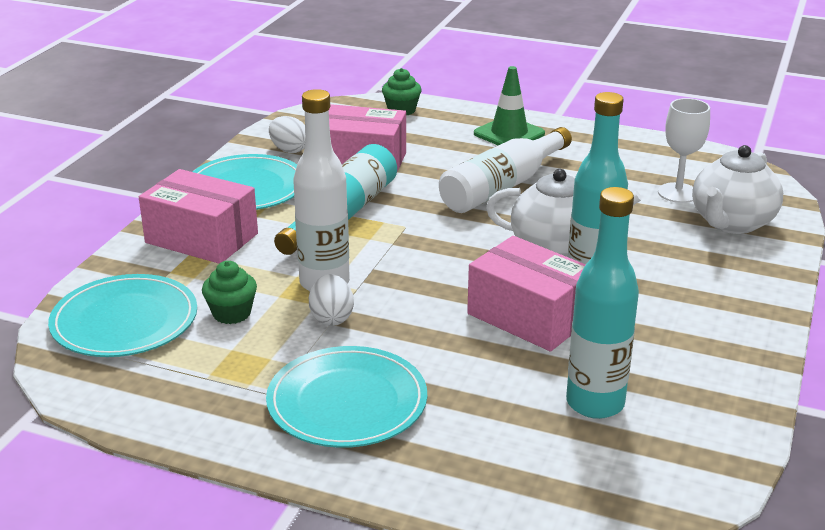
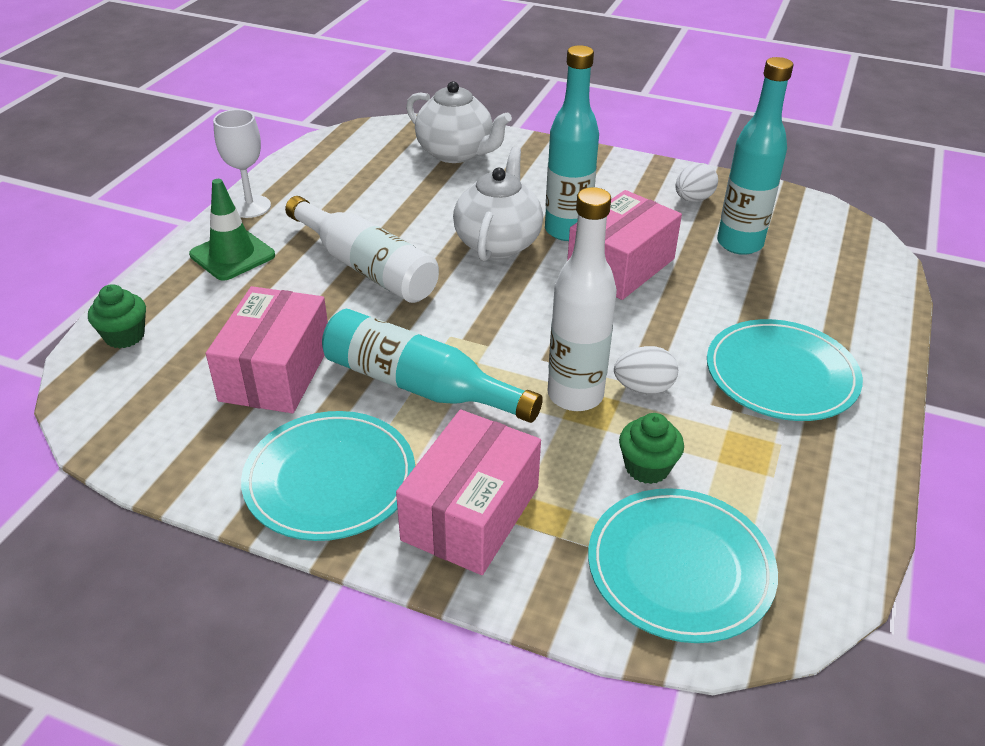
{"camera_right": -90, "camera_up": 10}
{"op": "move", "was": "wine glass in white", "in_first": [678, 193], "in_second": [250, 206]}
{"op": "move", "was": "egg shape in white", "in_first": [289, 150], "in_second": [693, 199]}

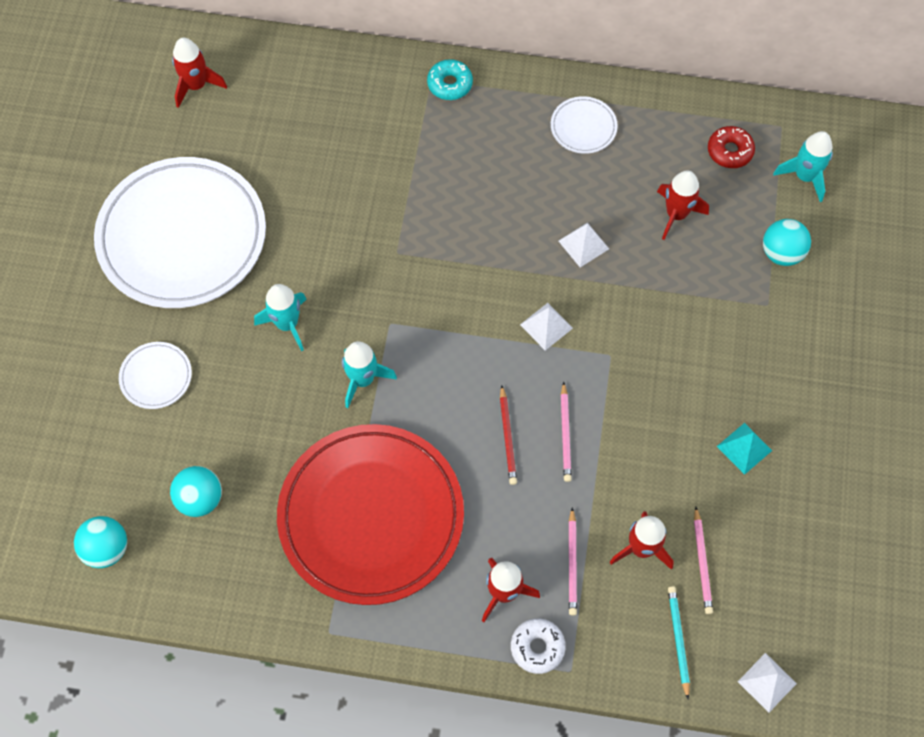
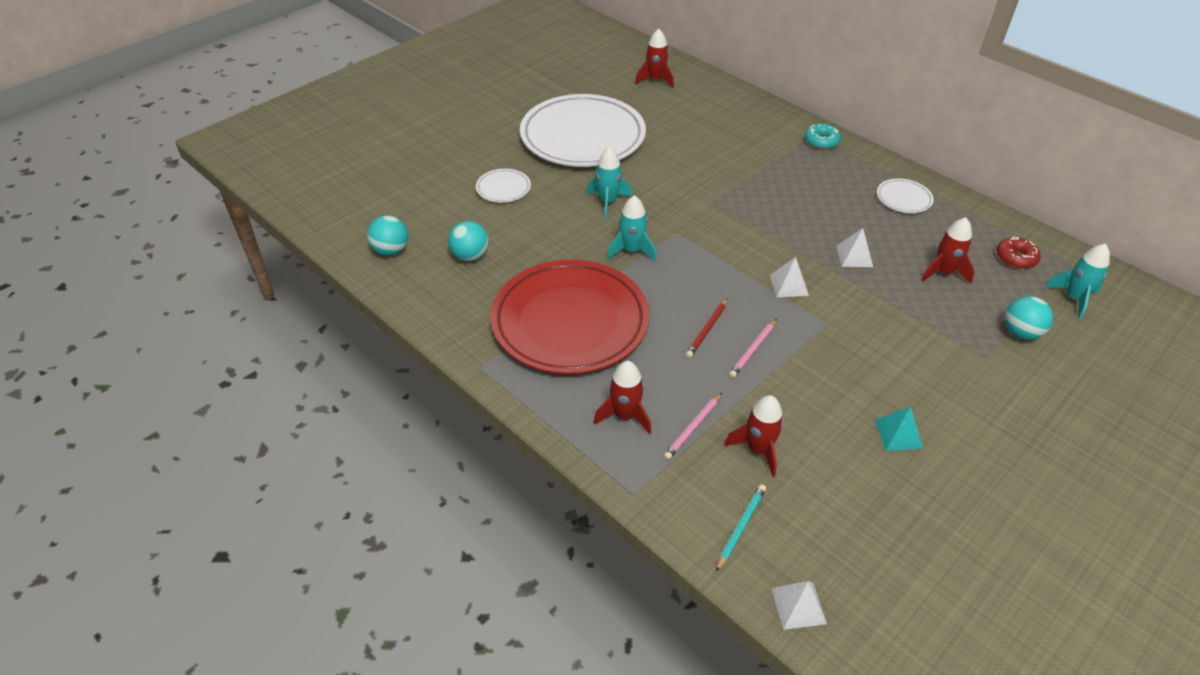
{"camera_right": 35, "camera_up": -20}
{"op": "delete", "was": "doughnut in white", "in_first": [537, 647]}
{"op": "delete", "was": "wooden pencil in pink", "in_first": [702, 562]}

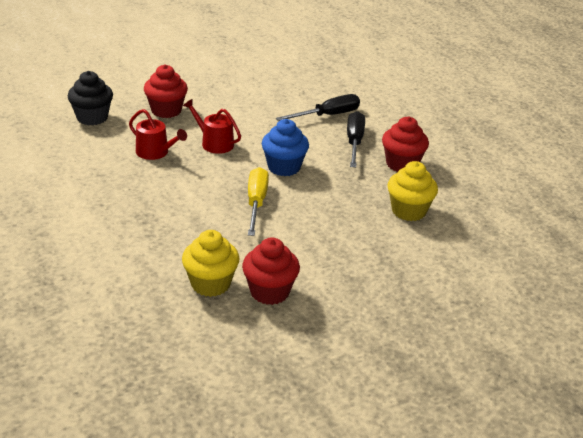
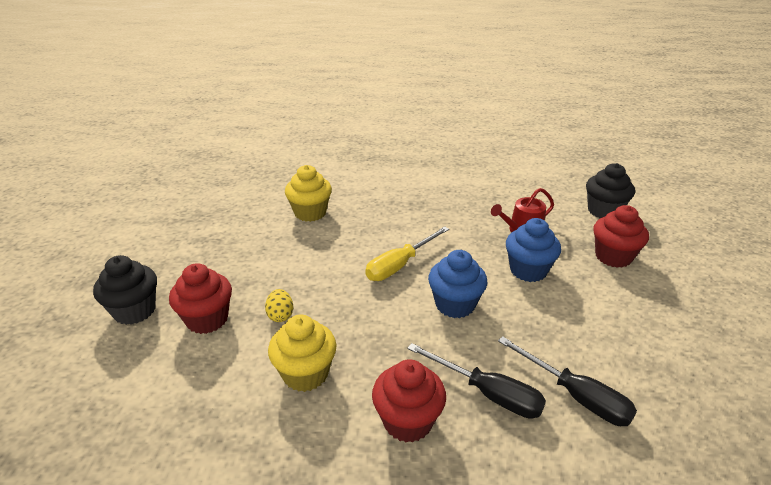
{"camera_right": 120, "camera_up": 0}
{"op": "insert", "now": "cupcake in black", "in_second": [134, 311]}
{"op": "move", "was": "cupcake in crimson", "in_first": [269, 292], "in_second": [207, 319]}
{"op": "insert", "now": "egg shape in bright yellow", "in_second": [280, 315]}
{"op": "rotate", "was": "screwdriver in bright yellow", "in_first": [256, 203], "in_second": [399, 265], "clockwise": 105}
{"op": "rotate", "was": "screwdriver in black", "in_first": [327, 115], "in_second": [575, 396], "clockwise": -45}
{"op": "replace", "was": "watering pot in crimson", "now": "cupcake in cobalt", "in_first": [214, 143], "in_second": [528, 270]}

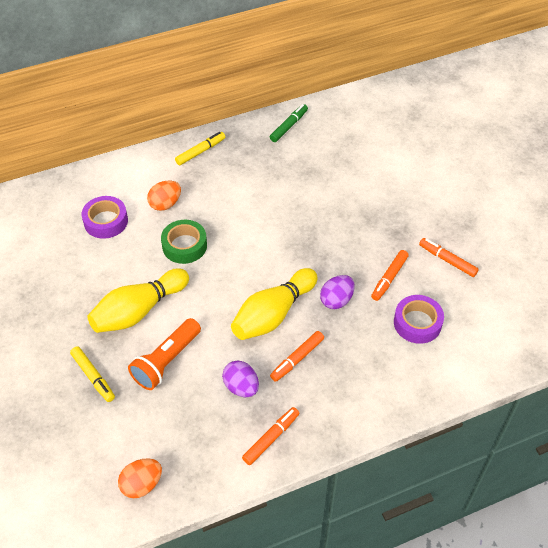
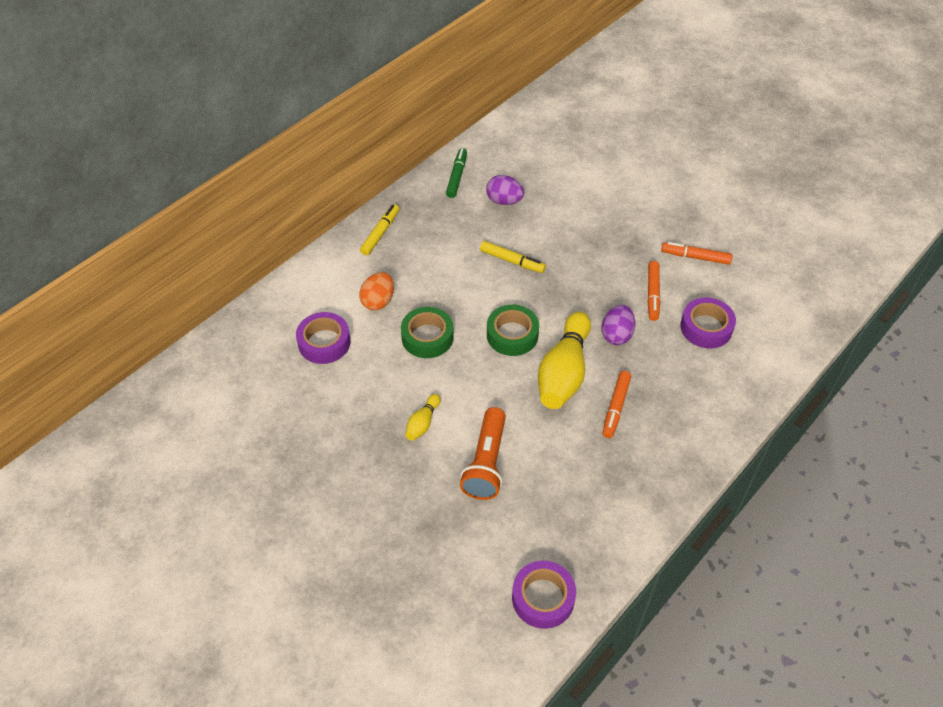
{"camera_right": -25, "camera_up": 0}
{"op": "resize", "was": "bowling pin in bright yellow", "in_first": [138, 311], "in_second": [423, 423], "ratio": 0.46}
{"op": "move", "was": "felt pen in bright yellow", "in_first": [93, 377], "in_second": [512, 261]}
{"op": "move", "was": "egg shape in violet", "in_first": [241, 387], "in_second": [504, 201]}
{"op": "insert", "now": "roll of tape in green", "in_second": [512, 335]}
{"op": "replace", "was": "egg shape in orange-coloured", "now": "roll of tape in violet", "in_first": [142, 484], "in_second": [543, 598]}
{"op": "delete", "was": "felt pen in orange-coloured", "in_first": [271, 438]}

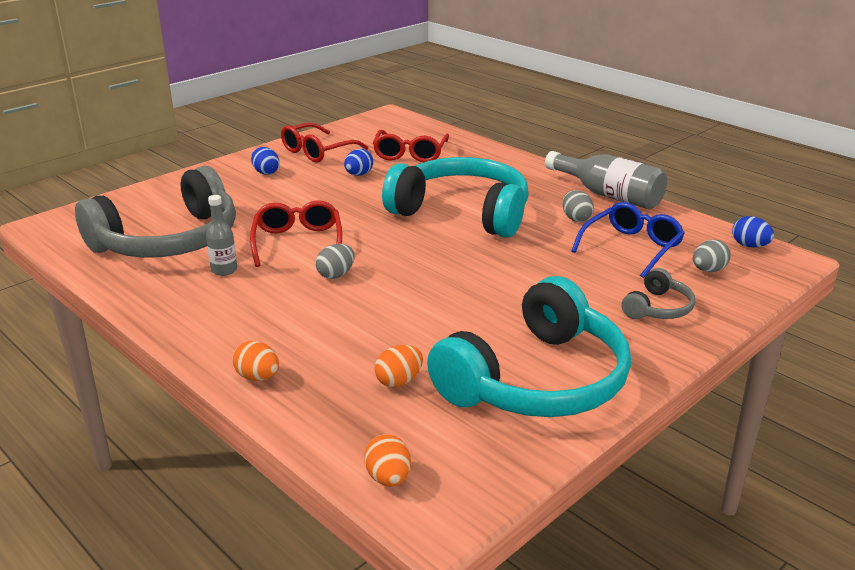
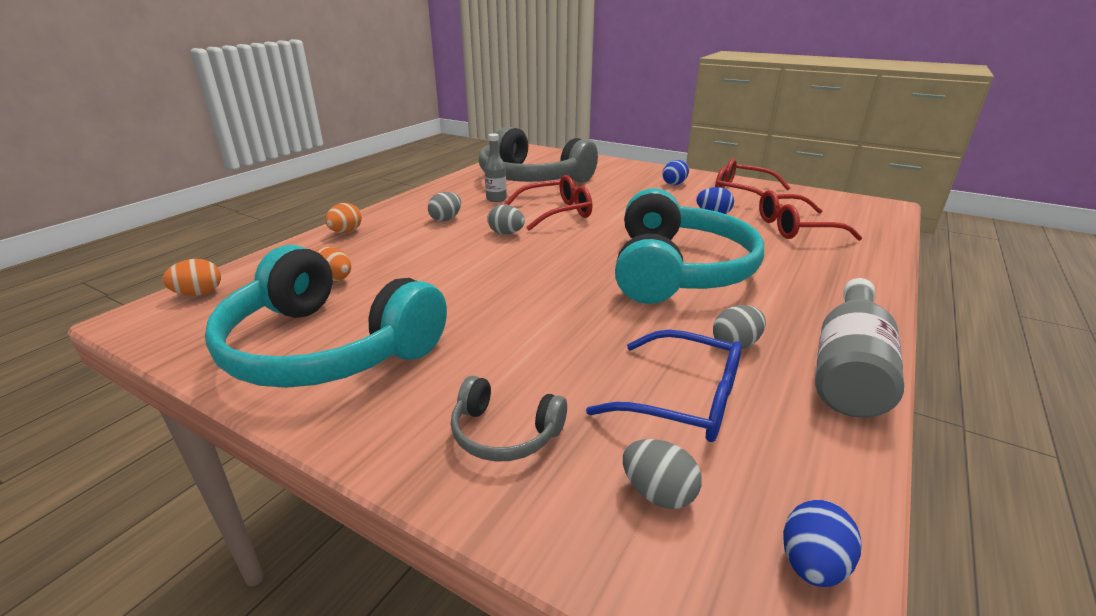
{"camera_right": 75, "camera_up": 0}
{"op": "insert", "now": "egg shape in grey", "in_second": [446, 219]}

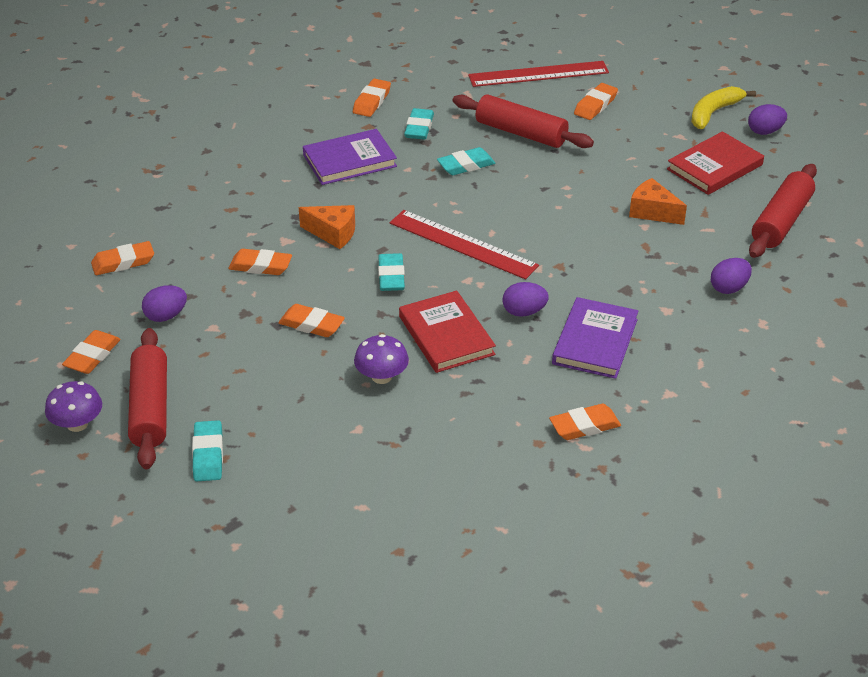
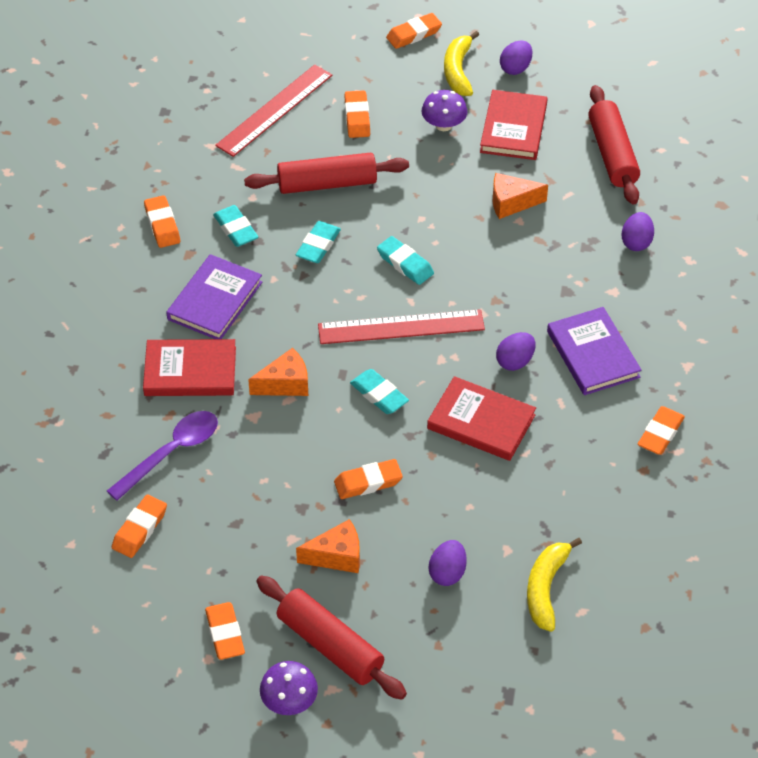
{"camera_right": -40, "camera_up": 10}
{"op": "insert", "now": "teaspoon in violet", "in_second": [172, 452]}
{"op": "insert", "now": "hardcover in crimson", "in_second": [190, 371]}
{"op": "insert", "now": "cheese in orange-coloured", "in_second": [337, 556]}
{"op": "move", "was": "eraser in aqua", "in_first": [208, 455], "in_second": [405, 264]}
{"op": "move", "was": "eraser in orange-coloured", "in_first": [260, 266], "in_second": [414, 34]}
{"op": "move", "was": "fungus in violet", "in_first": [381, 377], "in_second": [443, 125]}
{"op": "move", "was": "egg shape in violet", "in_first": [166, 316], "in_second": [447, 573]}
{"op": "insert", "now": "toy banana in bright yellow", "in_second": [545, 588]}

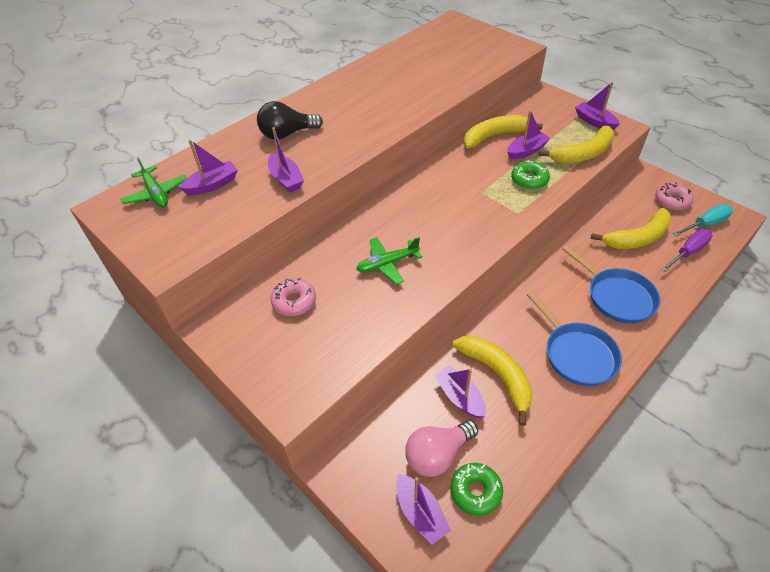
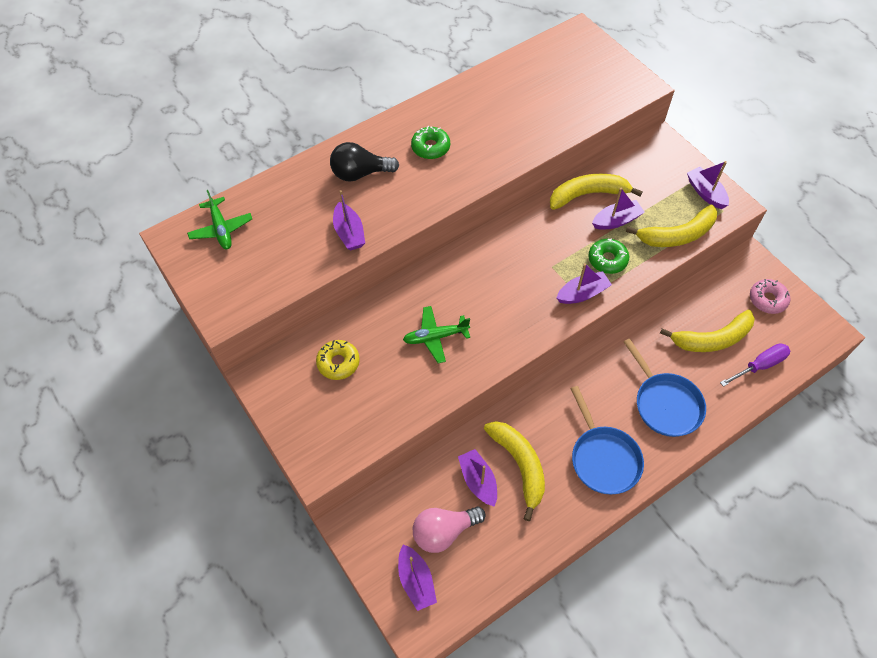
{"camera_right": 10, "camera_up": 10}
{"op": "recolor", "was": "doughnut in pink", "now": "doughnut in bright yellow", "in_first": [294, 301], "in_second": [338, 363]}
{"op": "move", "was": "doughnut in green", "in_first": [475, 491], "in_second": [430, 147]}
{"op": "move", "was": "boat in violet", "in_first": [212, 185], "in_second": [582, 293]}
{"op": "delete", "was": "screwdriver in aqua", "in_first": [706, 224]}

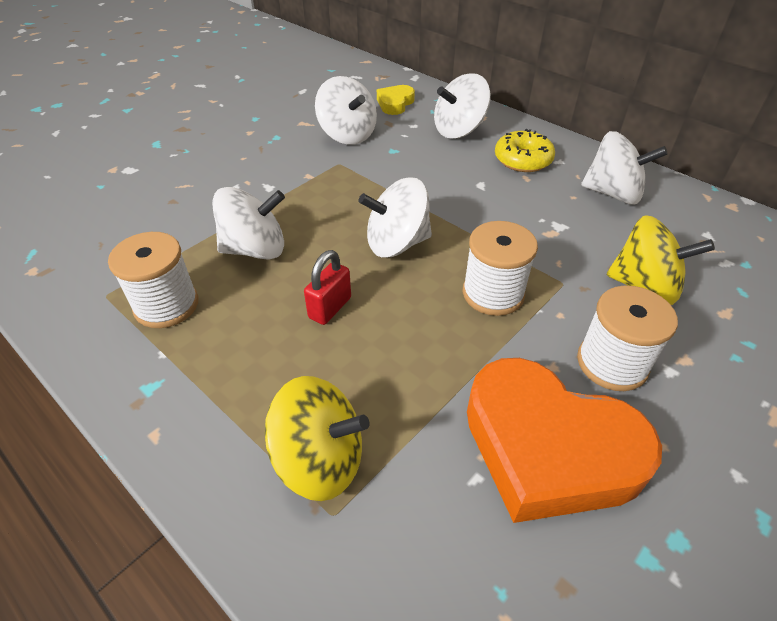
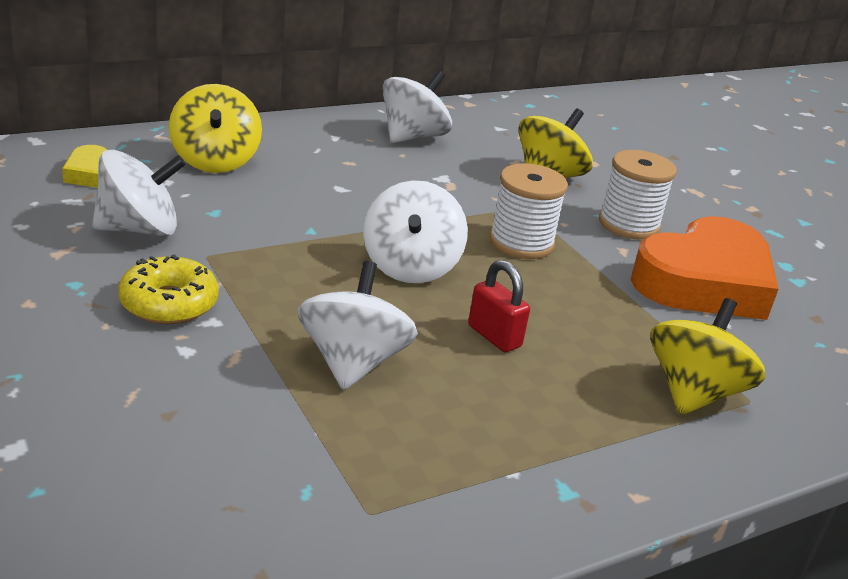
{"camera_right": -75, "camera_up": -15}
{"op": "move", "was": "doughnut in bright yellow", "in_first": [522, 160], "in_second": [169, 303]}
{"op": "recolor", "was": "toy top in white", "now": "toy top in bright yellow", "in_first": [459, 130], "in_second": [215, 161]}
{"op": "delete", "was": "bobbin in white", "in_first": [166, 305]}

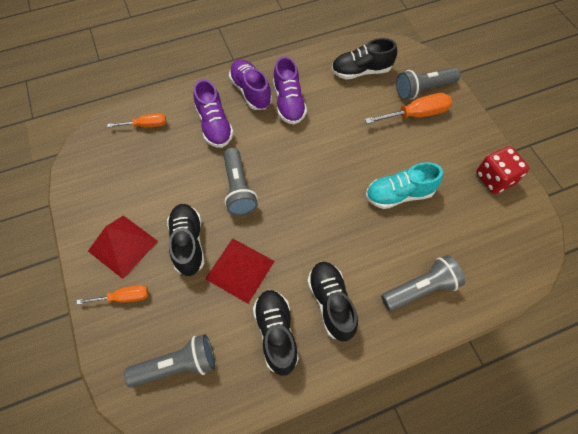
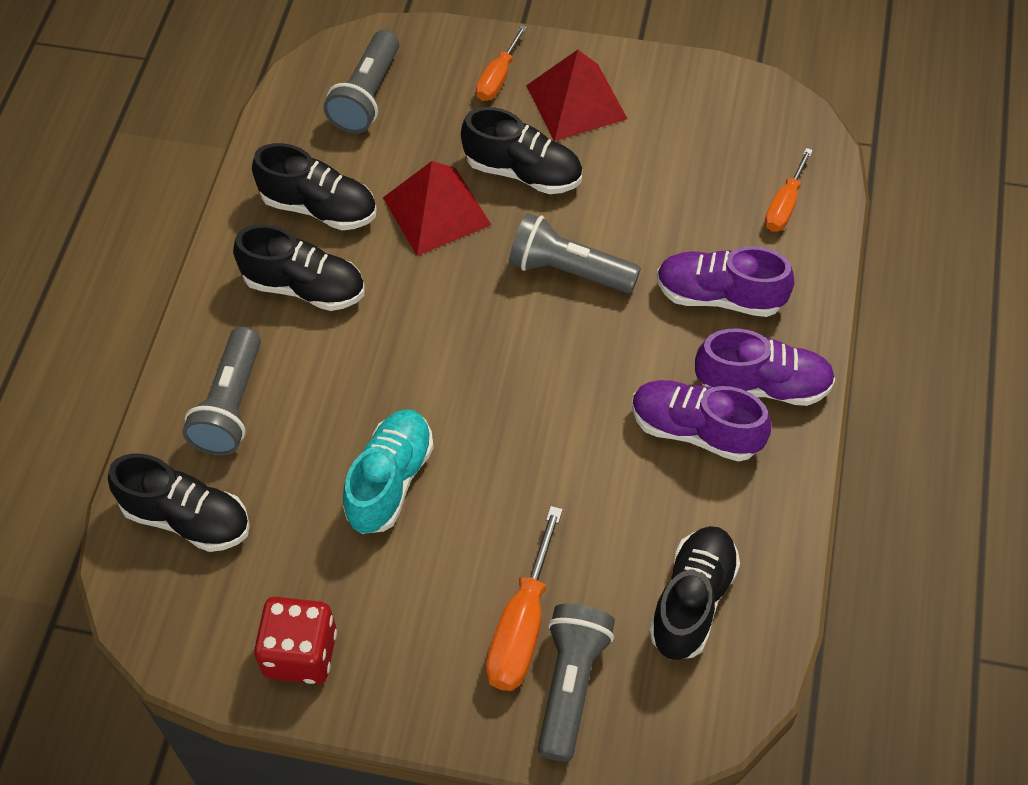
{"camera_right": 125, "camera_up": -5}
{"op": "insert", "now": "lace-up shoe in black", "in_second": [187, 518]}

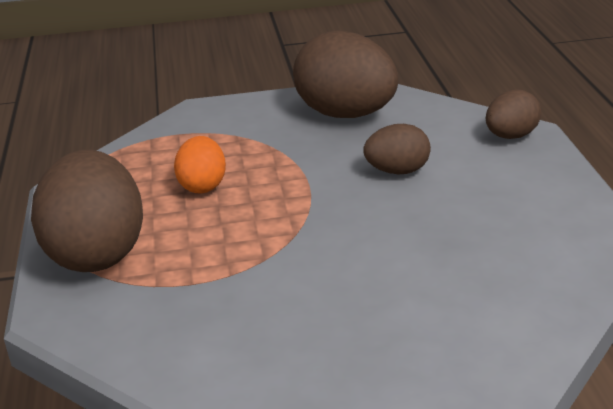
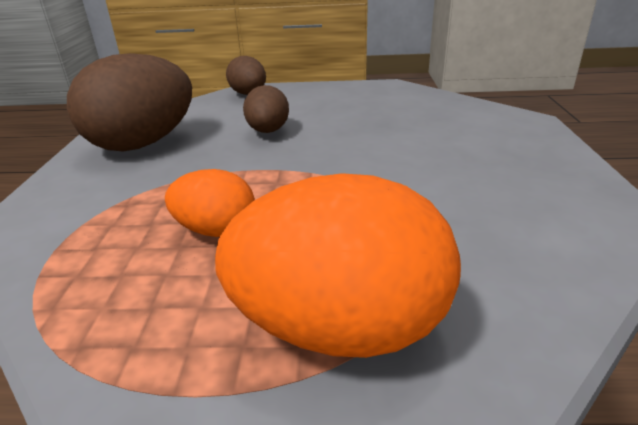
{"camera_right": -80, "camera_up": 0}
{"op": "recolor", "was": "egg shape in dark brown", "now": "egg shape in orange-coloured", "in_first": [97, 253], "in_second": [341, 327]}

